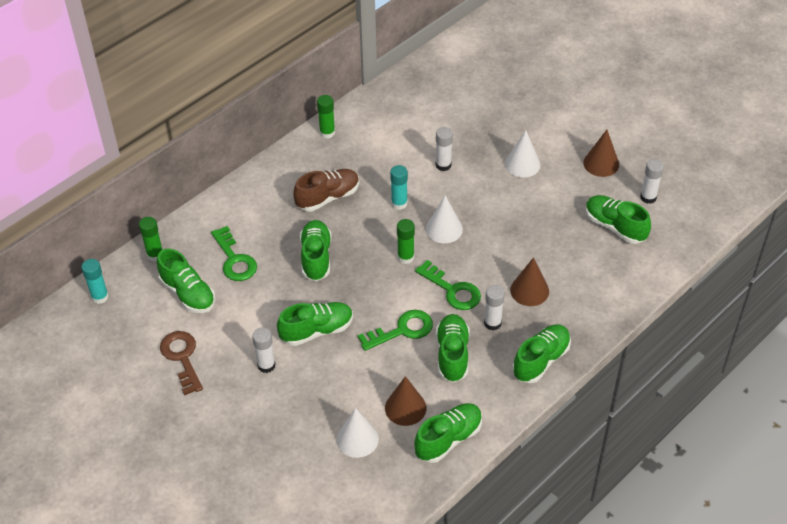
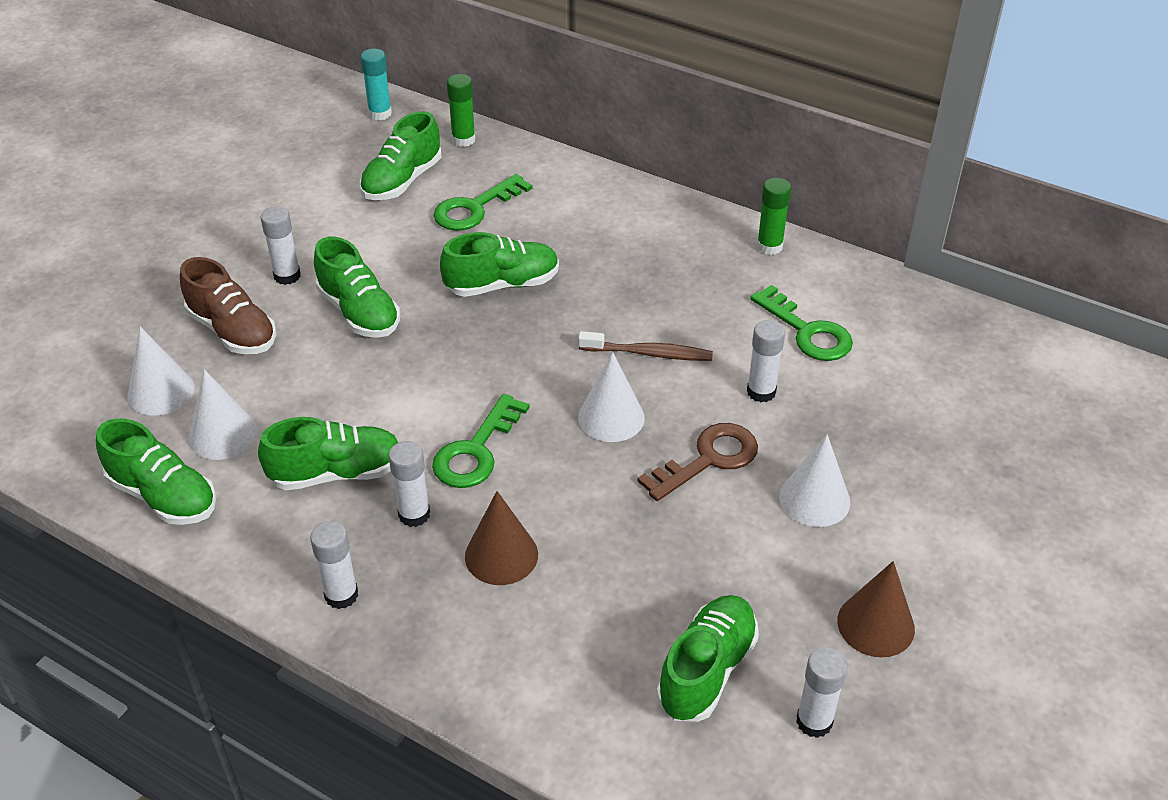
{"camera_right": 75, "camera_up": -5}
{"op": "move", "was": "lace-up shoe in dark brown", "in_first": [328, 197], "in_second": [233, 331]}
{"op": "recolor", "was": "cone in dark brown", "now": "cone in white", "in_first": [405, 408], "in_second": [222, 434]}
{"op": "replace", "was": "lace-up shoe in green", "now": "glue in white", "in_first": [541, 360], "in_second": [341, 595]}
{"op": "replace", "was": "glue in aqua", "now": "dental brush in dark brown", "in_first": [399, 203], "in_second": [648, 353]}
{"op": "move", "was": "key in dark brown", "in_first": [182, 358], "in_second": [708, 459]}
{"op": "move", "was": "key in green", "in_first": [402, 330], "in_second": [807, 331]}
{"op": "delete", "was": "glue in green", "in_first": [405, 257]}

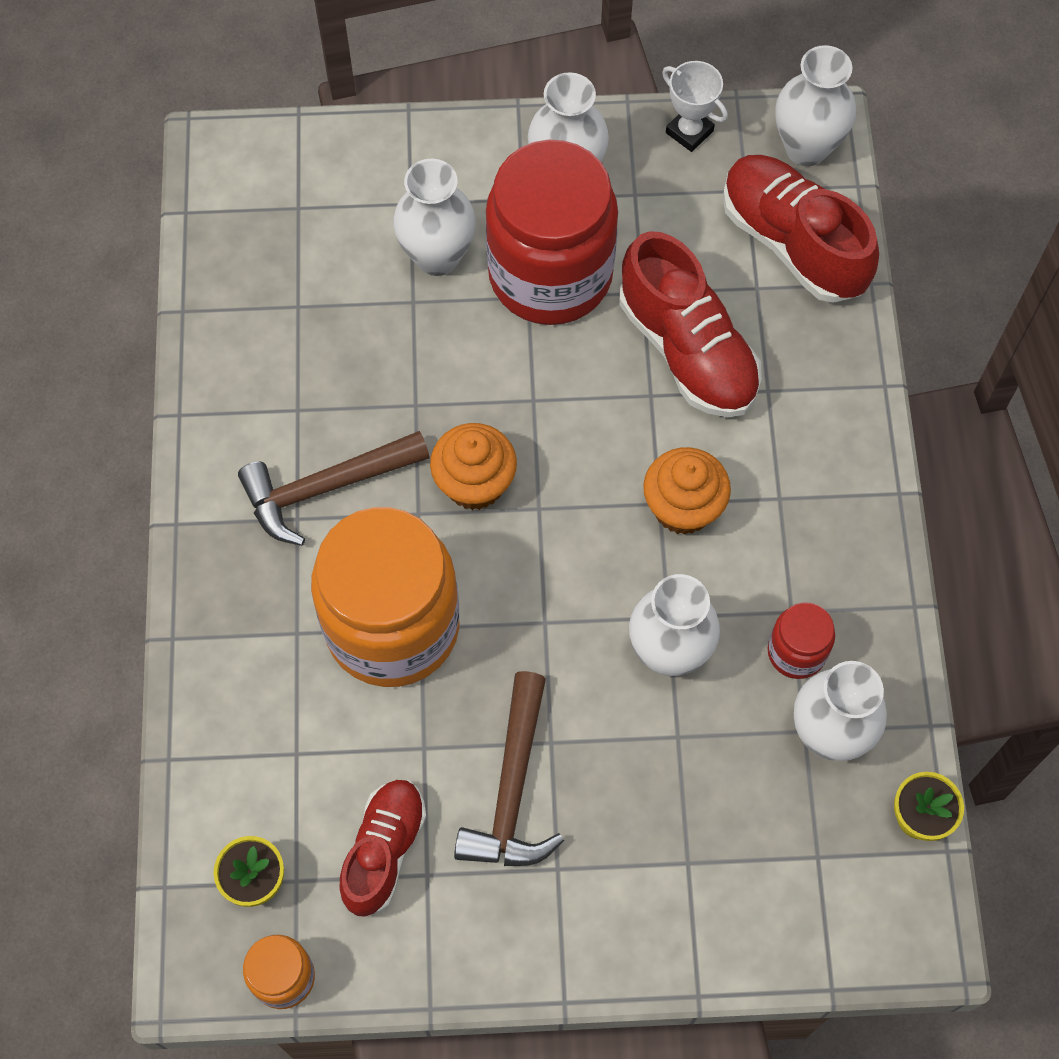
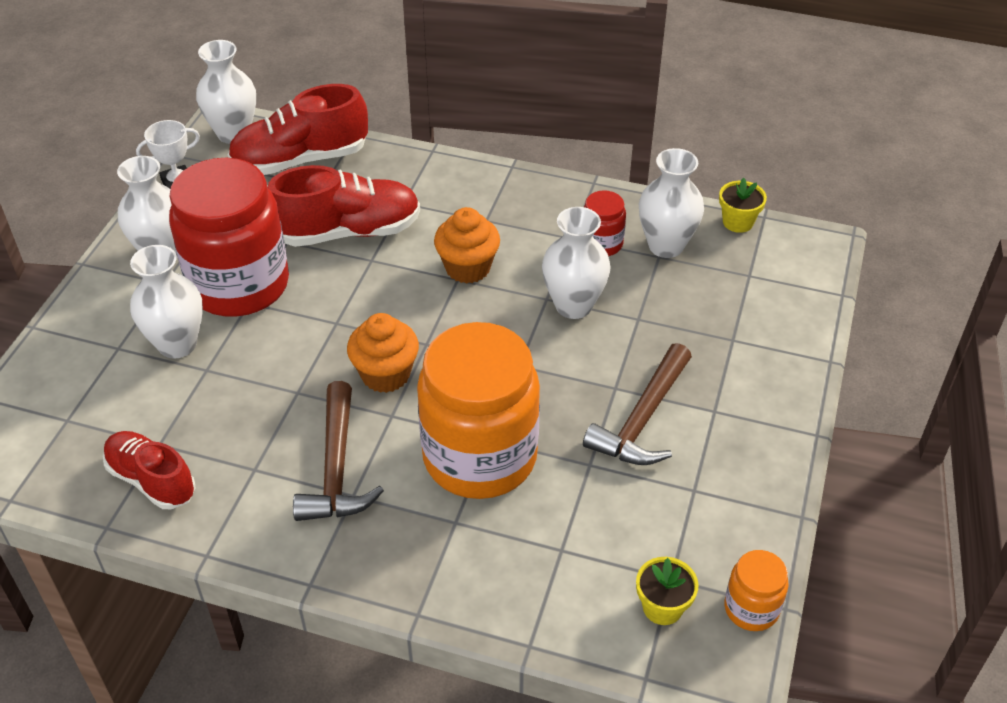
{"camera_right": -70, "camera_up": -20}
{"op": "move", "was": "lace-up shoe in crimson", "in_first": [384, 851], "in_second": [152, 480]}
{"op": "rotate", "was": "hammer in dark brown", "in_first": [512, 788], "in_second": [643, 419], "clockwise": 90}

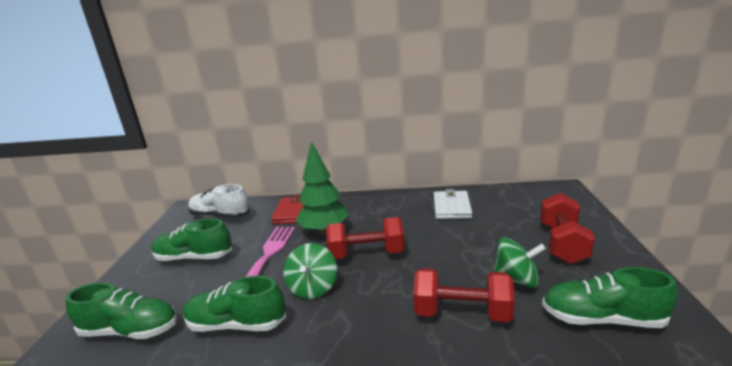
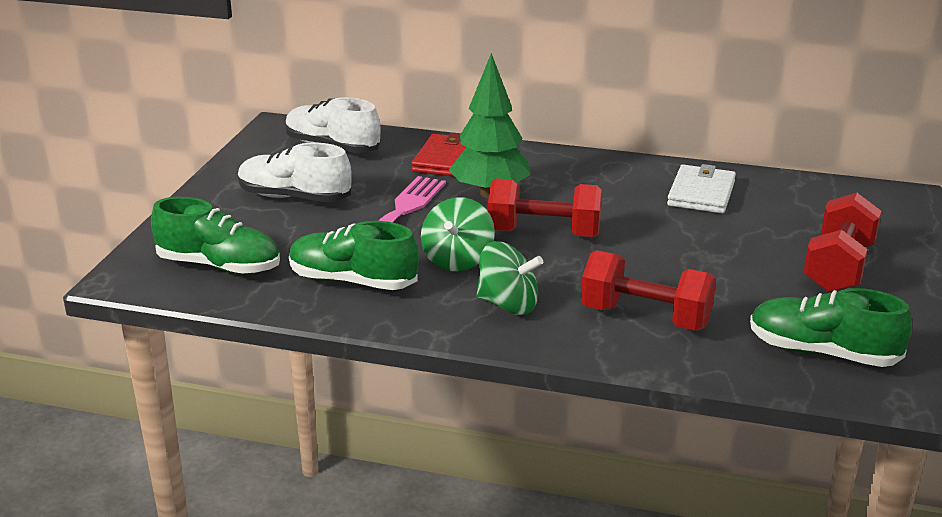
{"camera_right": 10, "camera_up": 5}
{"op": "recolor", "was": "lace-up shoe in green", "now": "lace-up shoe in white", "in_first": [194, 257], "in_second": [294, 197]}
{"op": "move", "was": "toy top in green", "in_first": [516, 280], "in_second": [508, 305]}

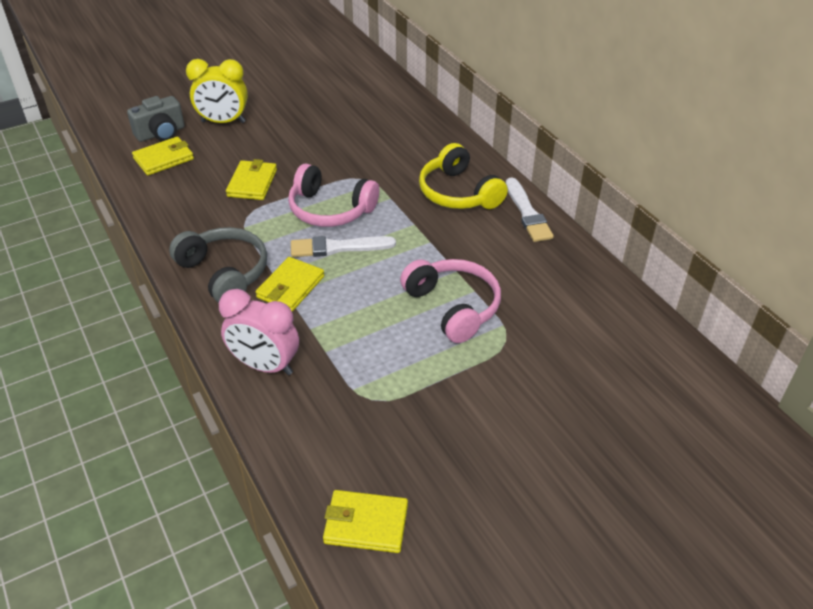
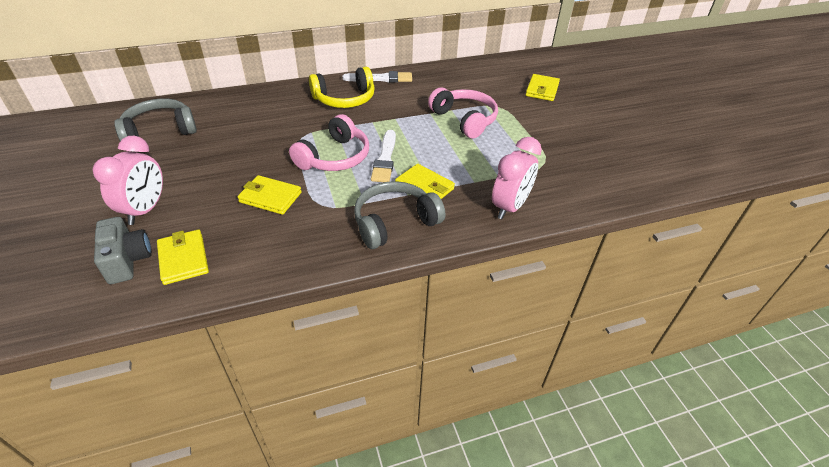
{"camera_right": -80, "camera_up": 0}
{"op": "recolor", "was": "bedside clock in bright yellow", "now": "bedside clock in pink", "in_first": [223, 122], "in_second": [145, 210]}
{"op": "insert", "now": "headset in grey", "in_second": [160, 131]}
{"op": "rotate", "was": "headset in pink", "in_first": [453, 307], "in_second": [464, 120], "clockwise": 75}
{"op": "move", "was": "wallet in bright yellow", "in_first": [366, 524], "in_second": [542, 90]}

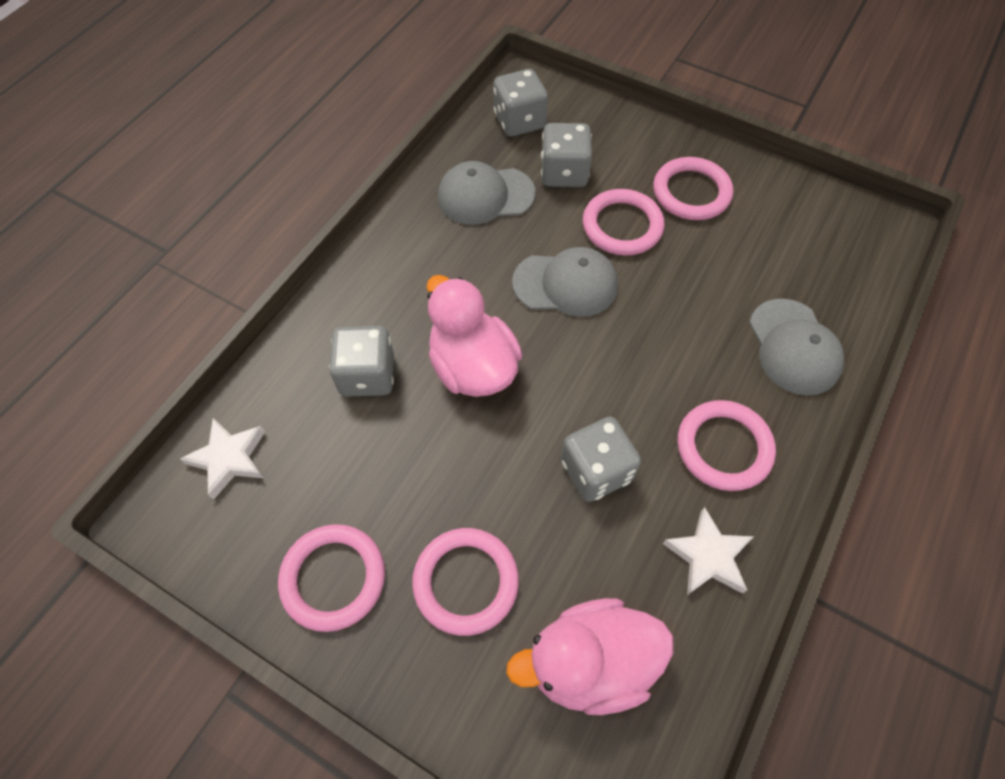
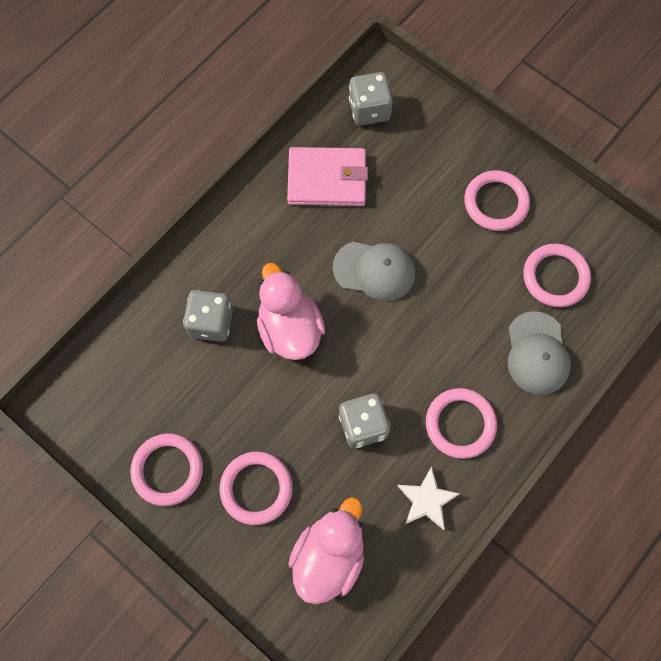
{"camera_right": 10, "camera_up": 10}
{"op": "replace", "was": "cap in grey", "now": "wallet in pink", "in_first": [485, 195], "in_second": [327, 179]}
{"op": "rotate", "was": "duck in pink", "in_first": [590, 662], "in_second": [329, 556], "clockwise": 120}
{"op": "move", "was": "torus in pink", "in_first": [622, 226], "in_second": [555, 277]}
{"op": "delete", "was": "star shape in white", "in_first": [229, 458]}
{"op": "delete", "was": "die in grey", "in_first": [564, 173]}

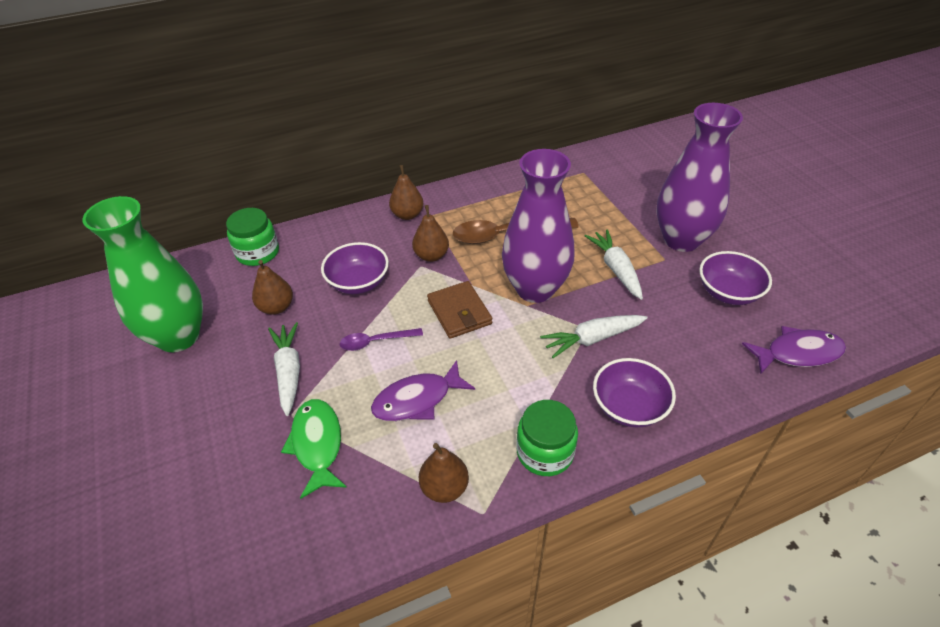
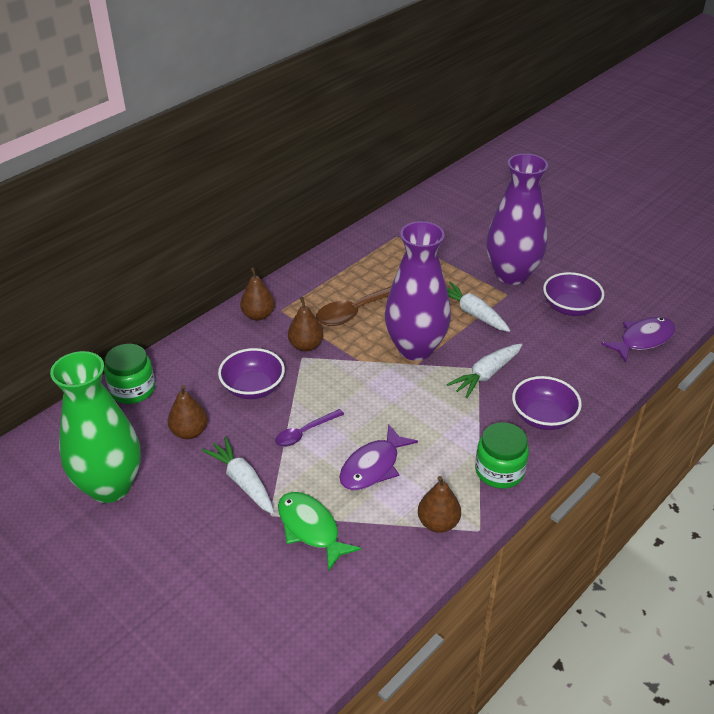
{"camera_right": -25, "camera_up": -5}
{"op": "delete", "was": "wallet in dark brown", "in_first": [459, 312]}

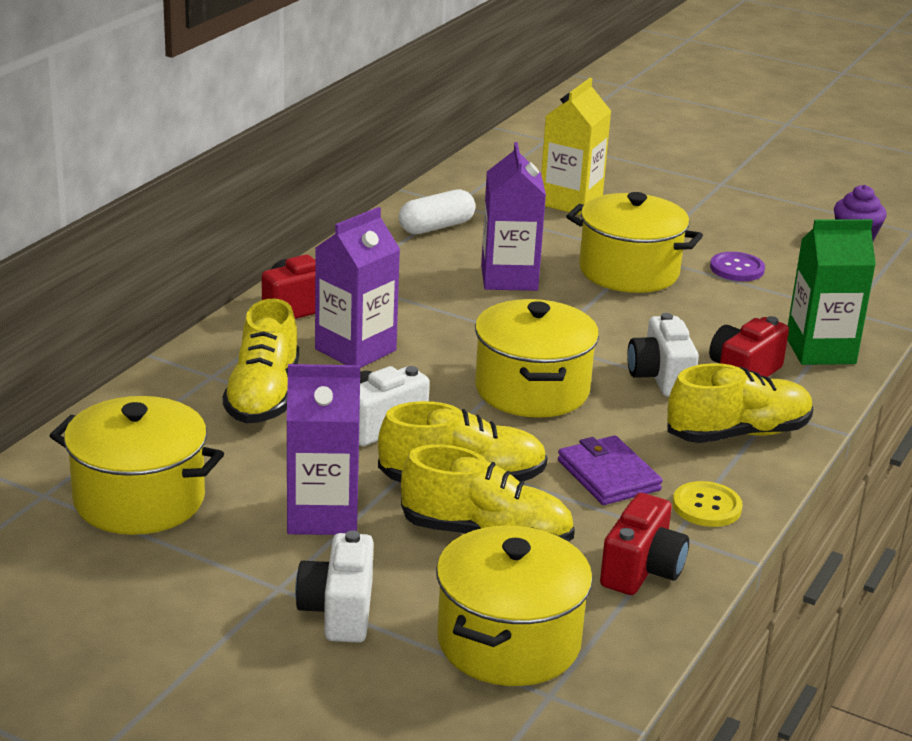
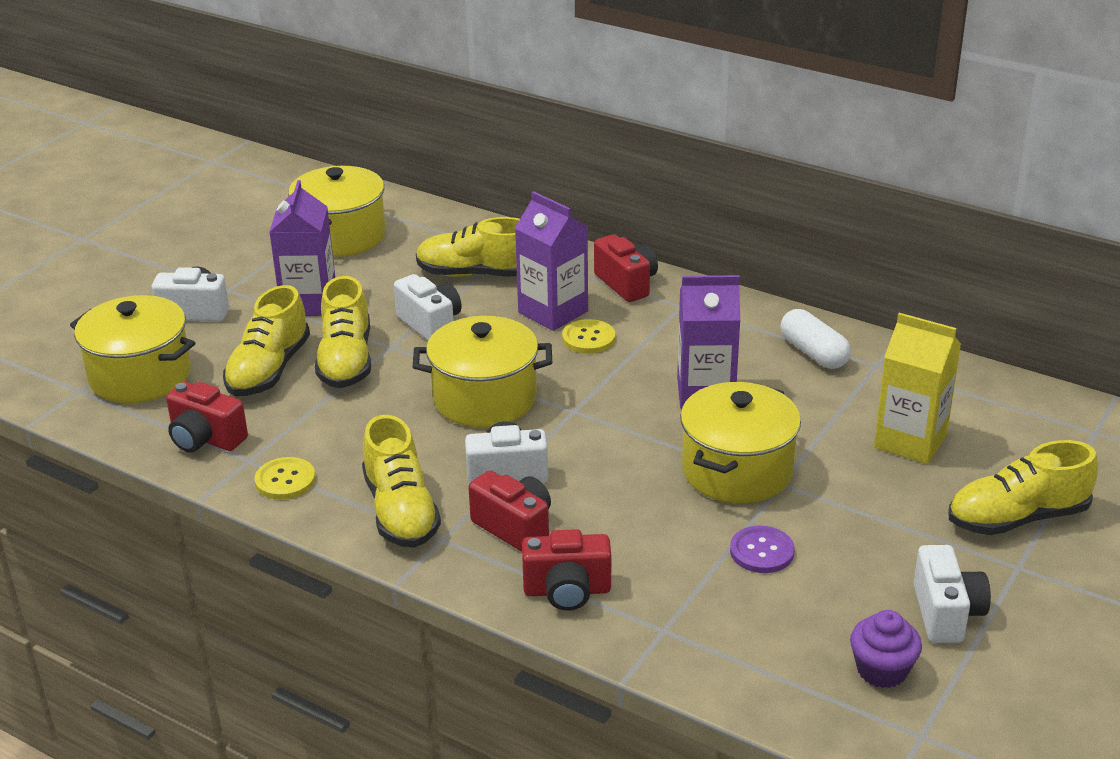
{"camera_right": 95, "camera_up": 5}
{"op": "replace", "was": "carton in green", "now": "compact camera in crimson", "in_first": [820, 350], "in_second": [567, 591]}
{"op": "insert", "now": "shirt button in bright yellow", "in_second": [588, 338]}
{"op": "insert", "now": "compact camera in white", "in_second": [946, 613]}
{"op": "insert", "now": "lace-up shoe in bright yellow", "in_second": [1017, 518]}
{"op": "delete", "was": "wallet in violet", "in_first": [608, 475]}

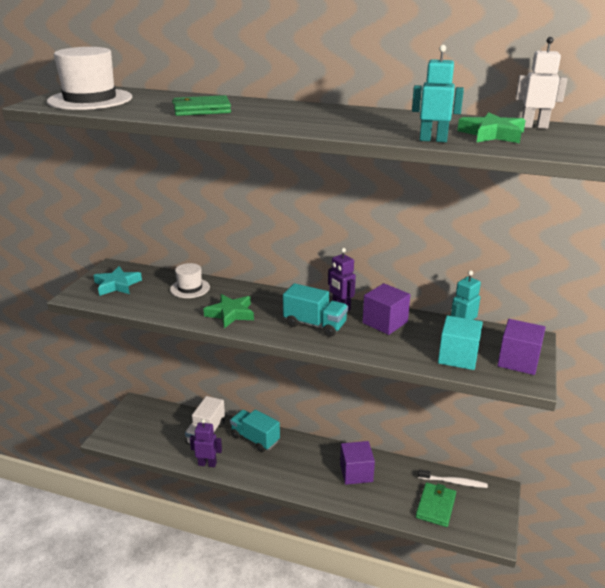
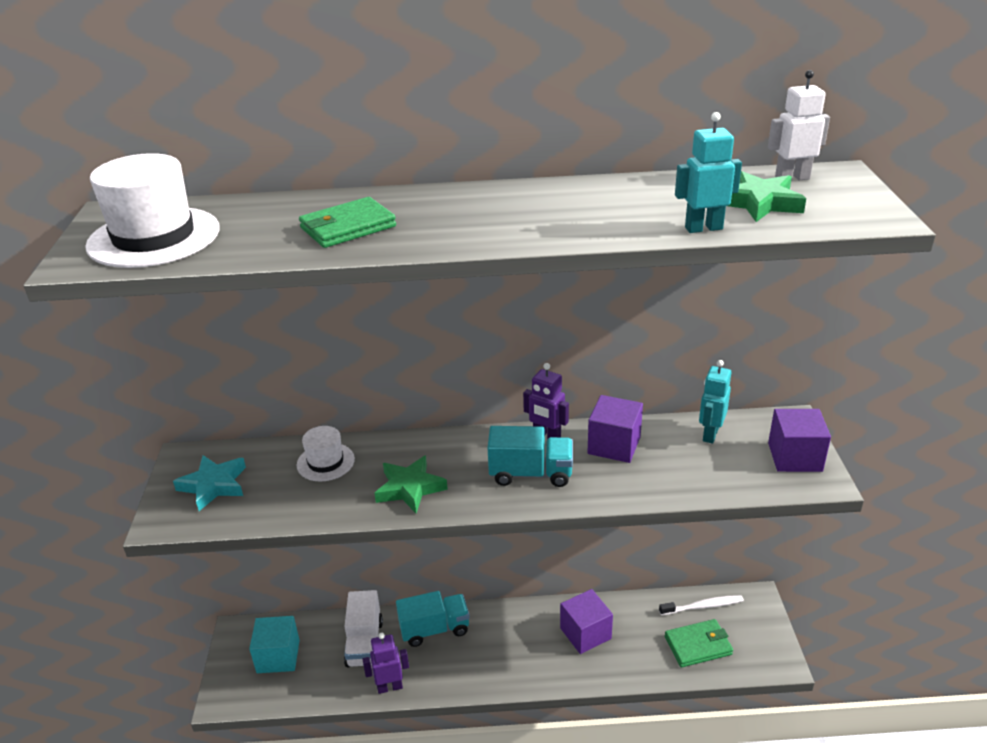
{"camera_right": -20, "camera_up": 5}
{"op": "move", "was": "cube in aqua", "in_first": [458, 357], "in_second": [278, 656]}
{"op": "rotate", "was": "lorry in aqua", "in_first": [255, 439], "in_second": [434, 629], "clockwise": 150}
{"op": "rotate", "was": "wallet in green", "in_first": [435, 506], "in_second": [698, 645], "clockwise": 75}

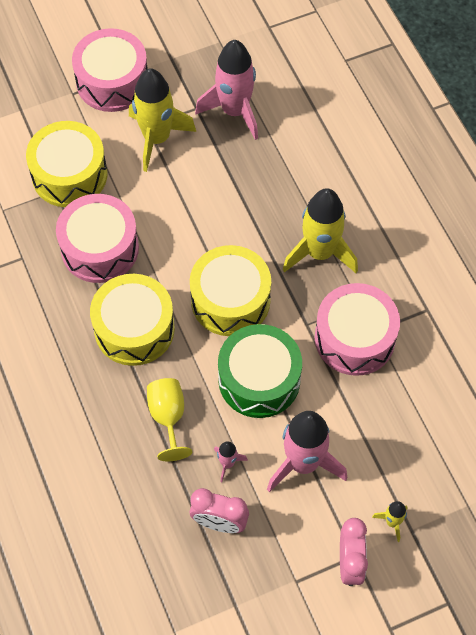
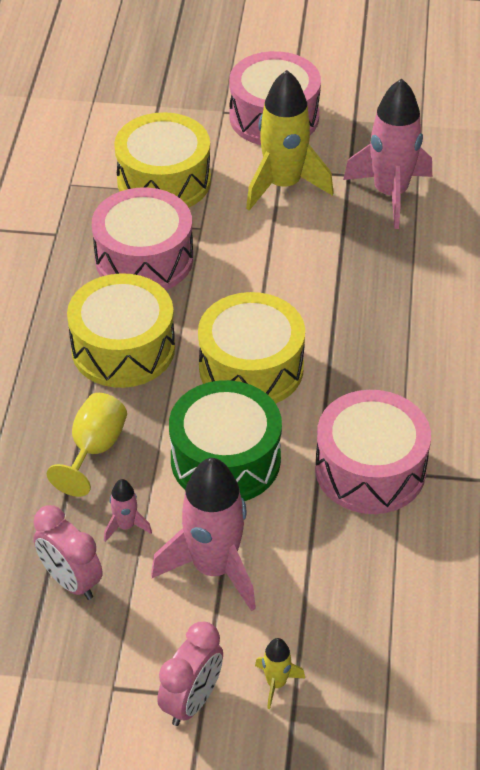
{"camera_right": 30, "camera_up": -15}
{"op": "delete", "was": "rocket in bright yellow", "in_first": [319, 253]}

